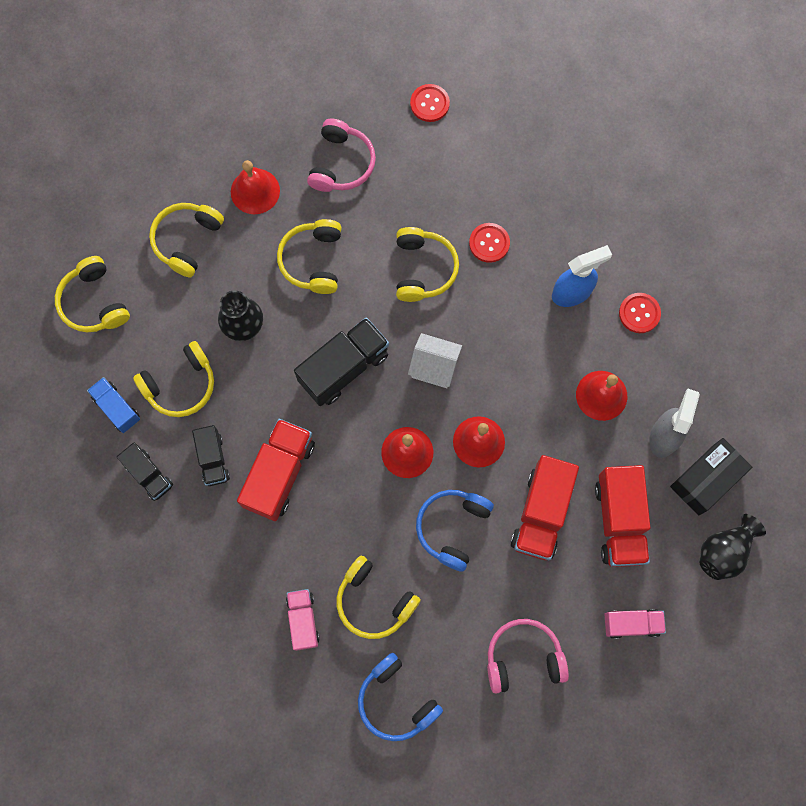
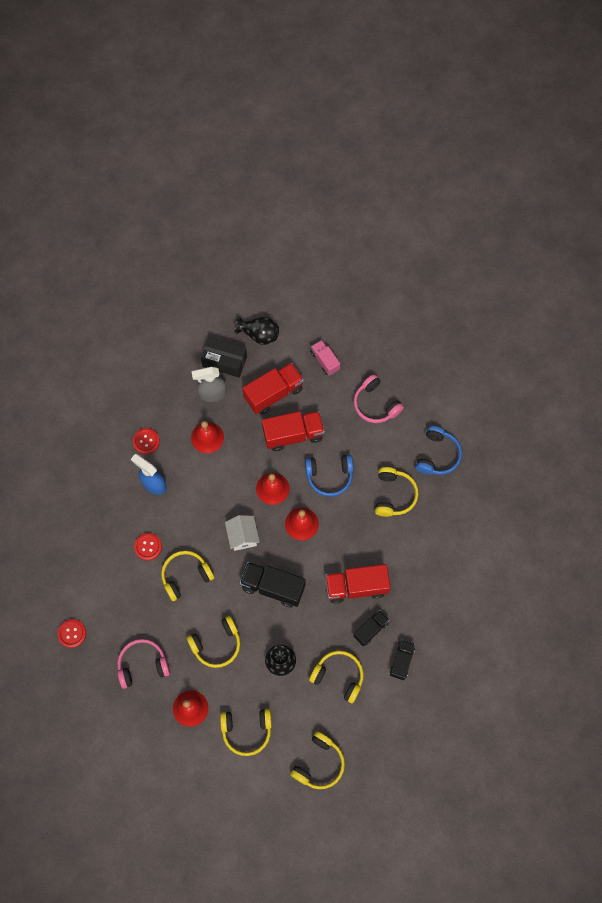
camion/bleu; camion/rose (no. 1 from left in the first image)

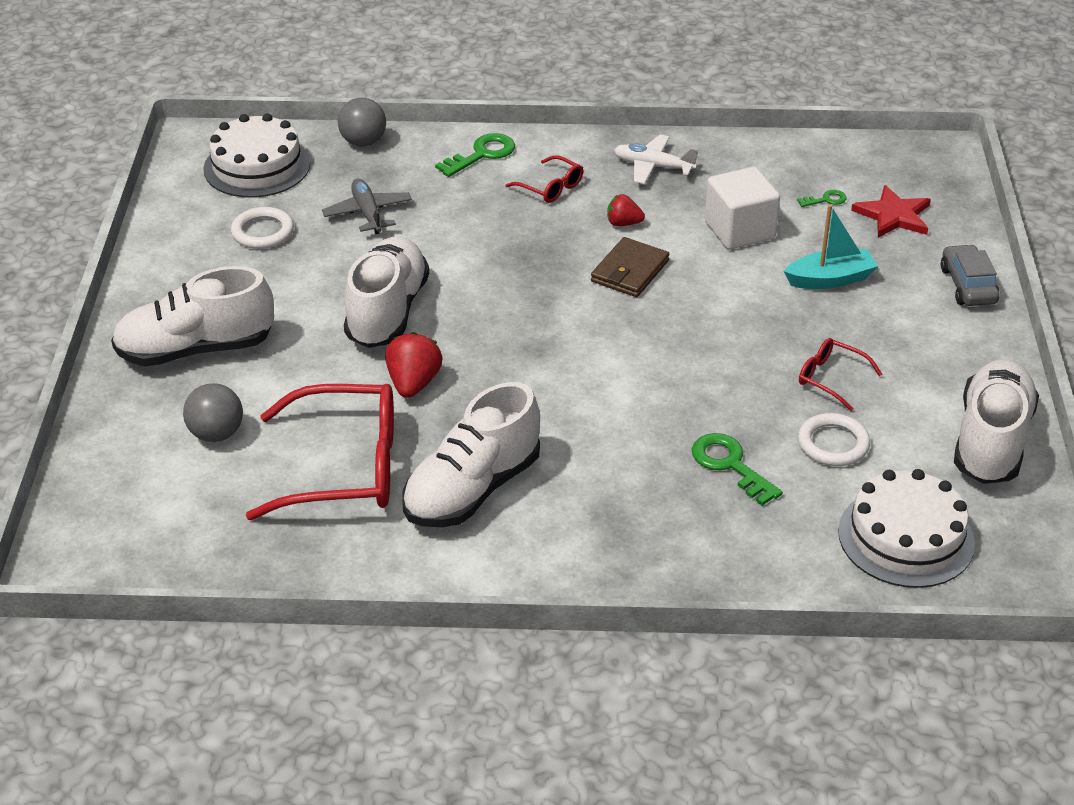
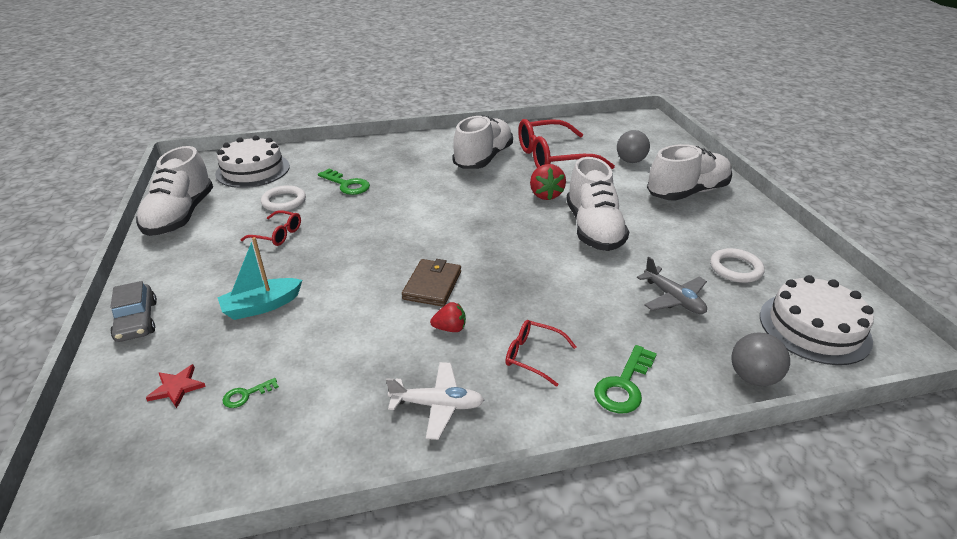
cube/blanc; étoile/rouge

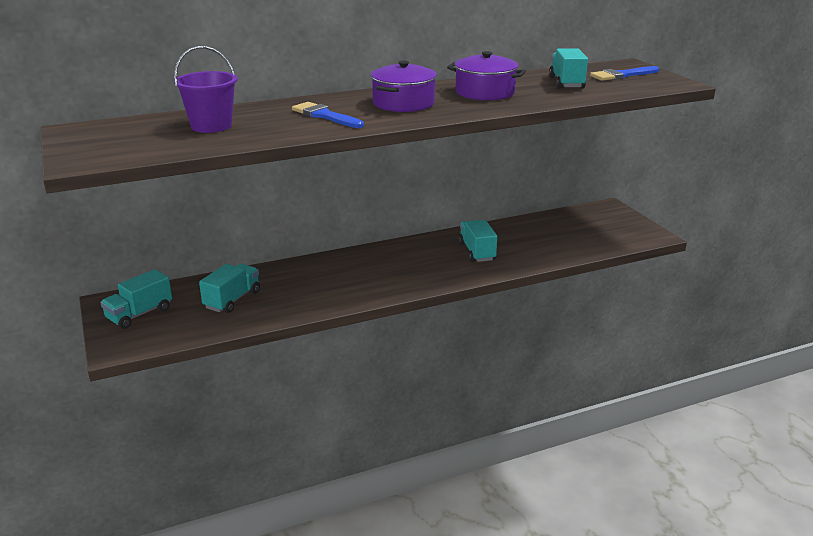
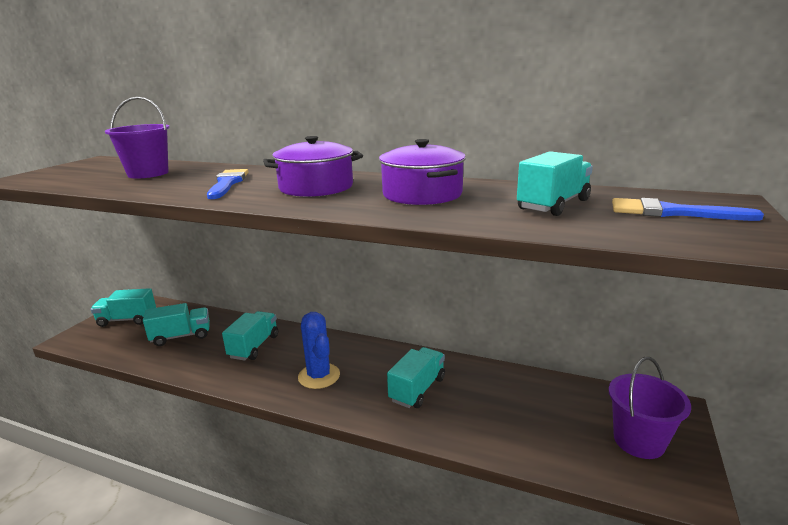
camion/turquoise (no. 3 from left); cactus/bleu; seau/violet (no. 2 from left)

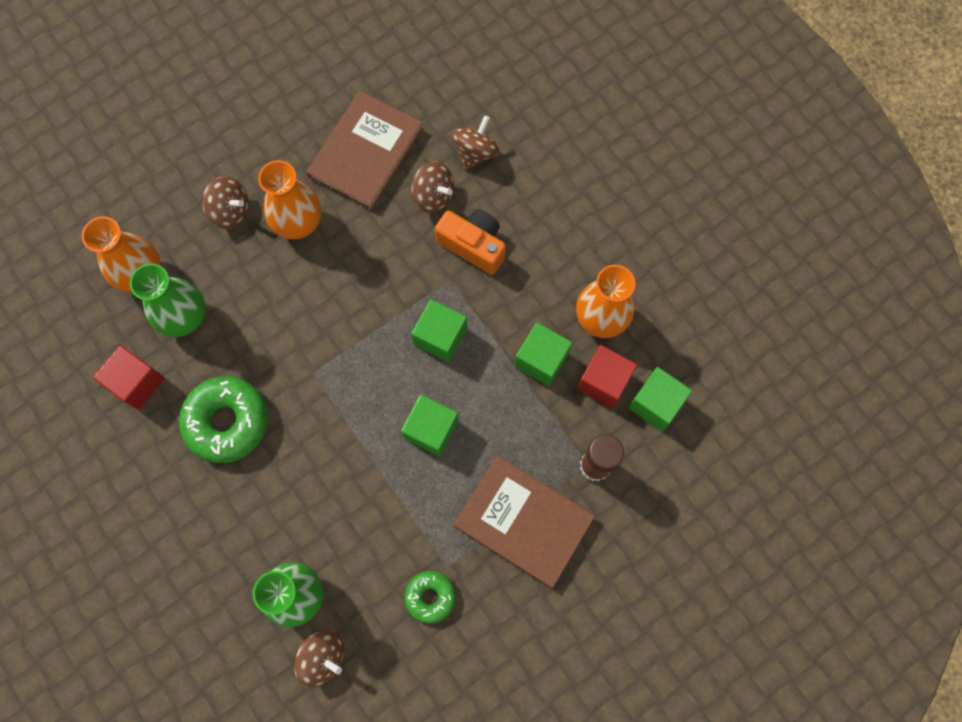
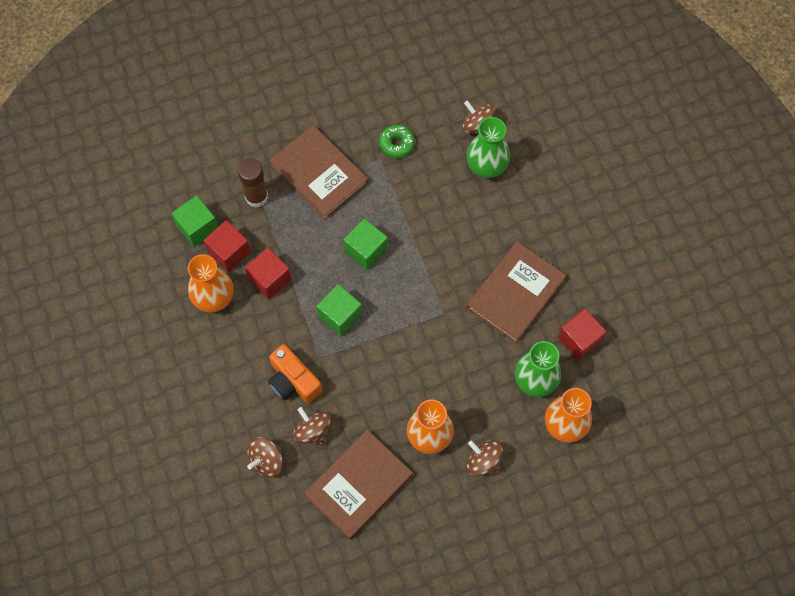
livre/marron (no. 3 from left); cube/rouge (no. 2 from left)

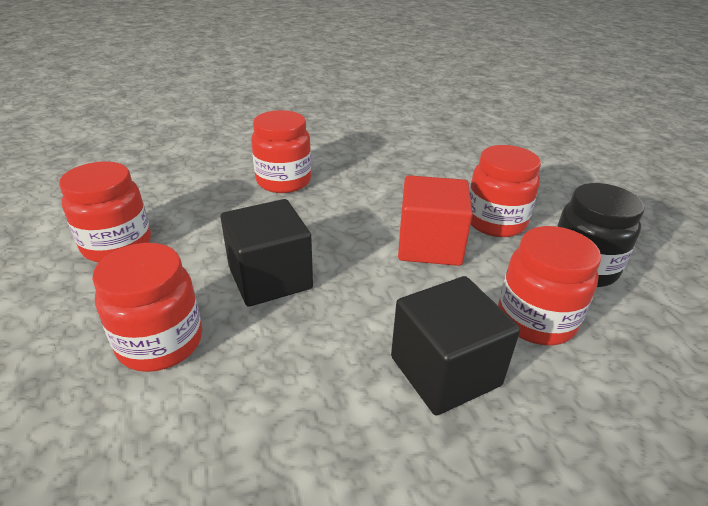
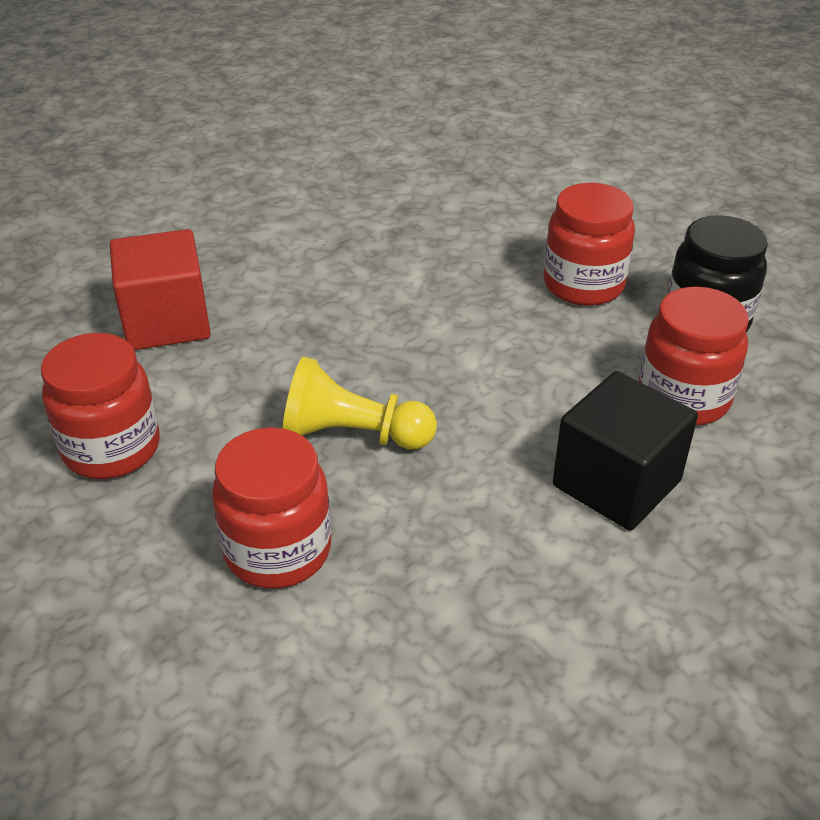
bocal/rouge (no. 3 from left in the first image); cube/rouge; pion/jaune

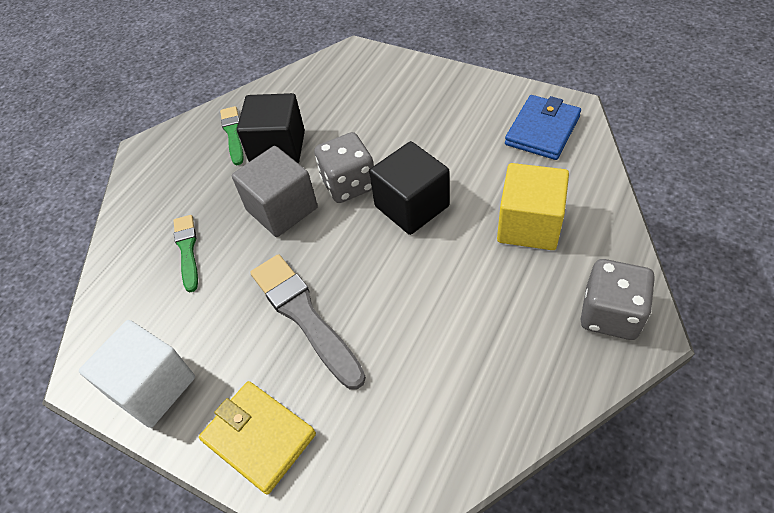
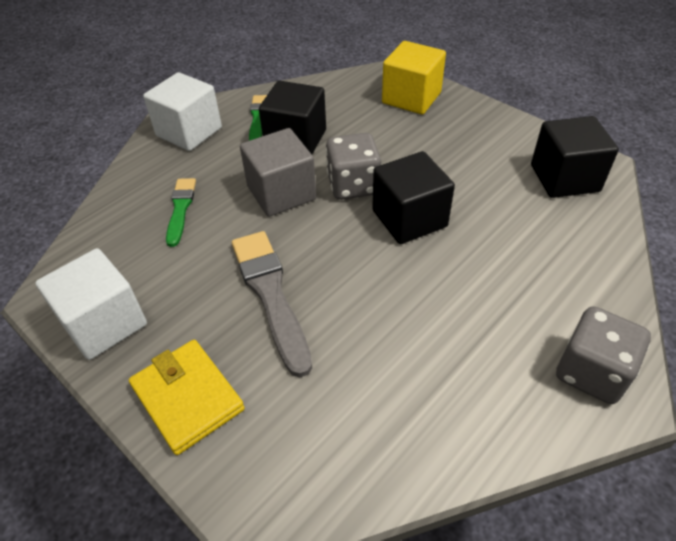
cube/blanc (no. 2 from left); cube/jaune; cube/noir (no. 3 from left)

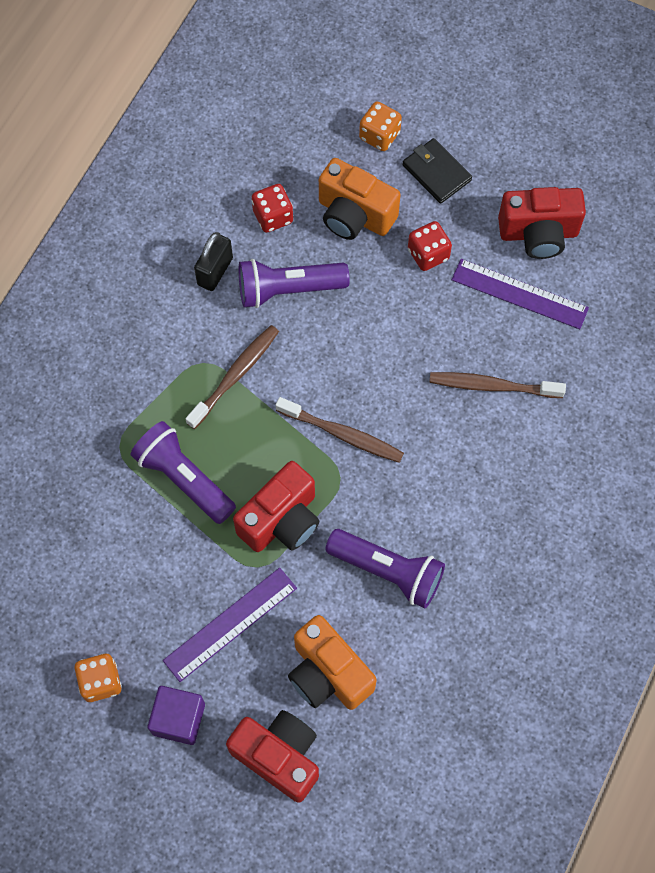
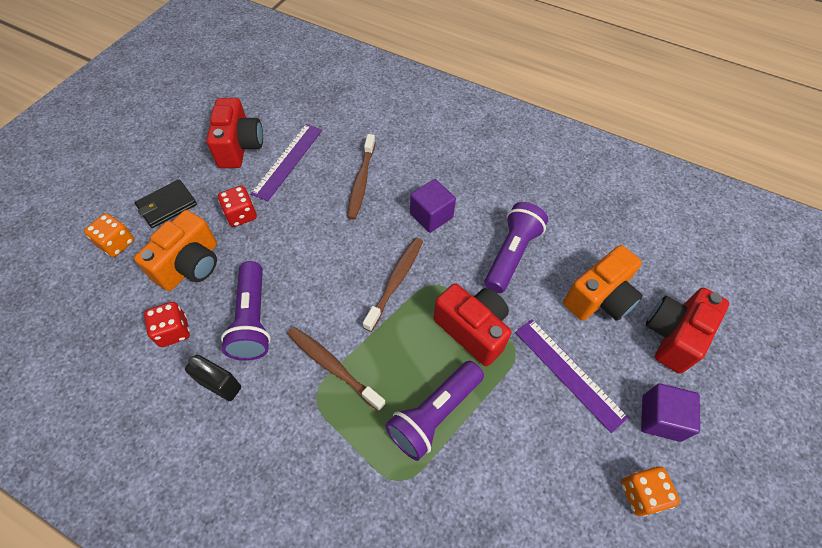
cube/violet (no. 1 from left)

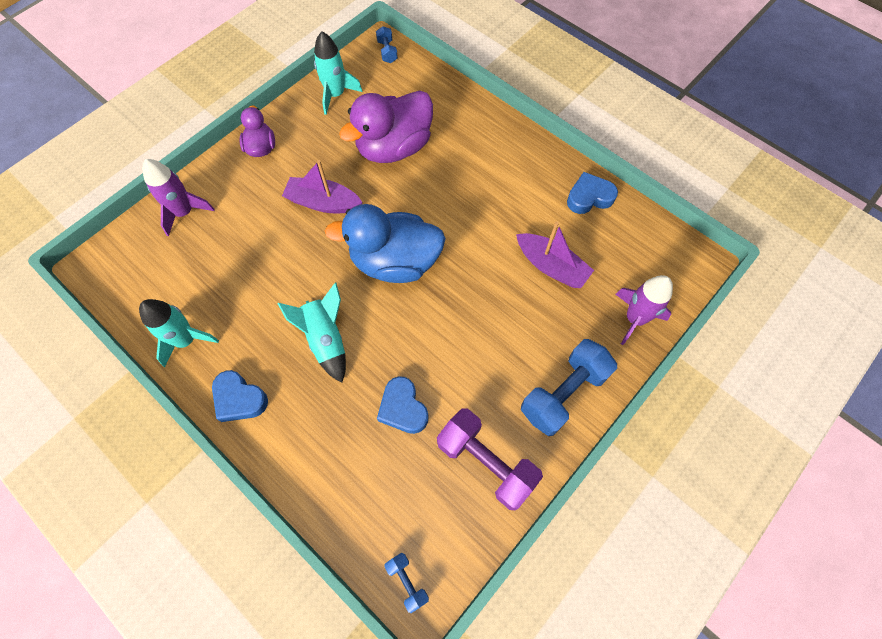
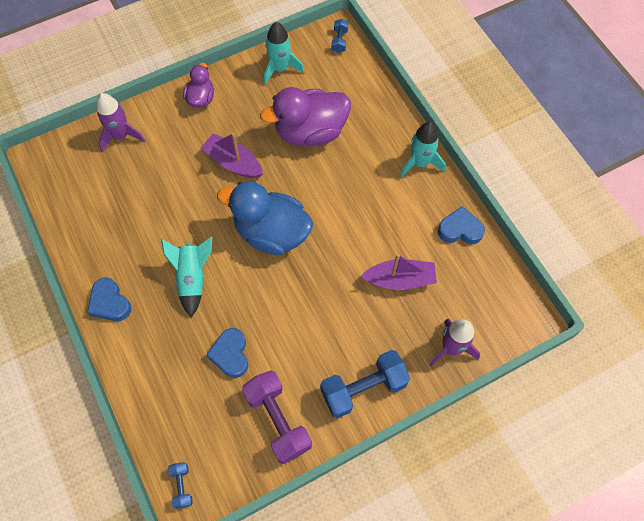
fusée/turquoise (no. 3 from left); bateau/violet (no. 2 from left)

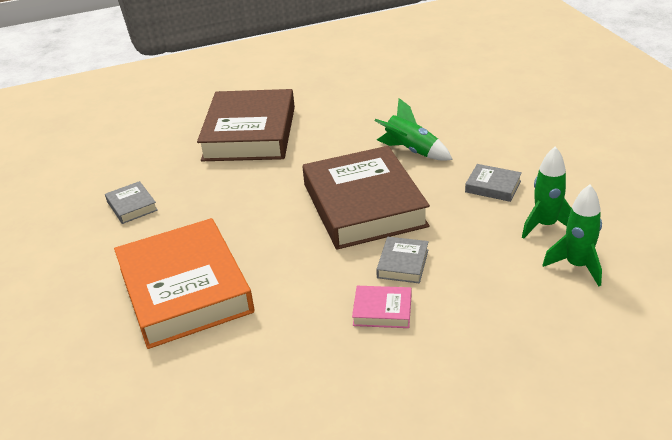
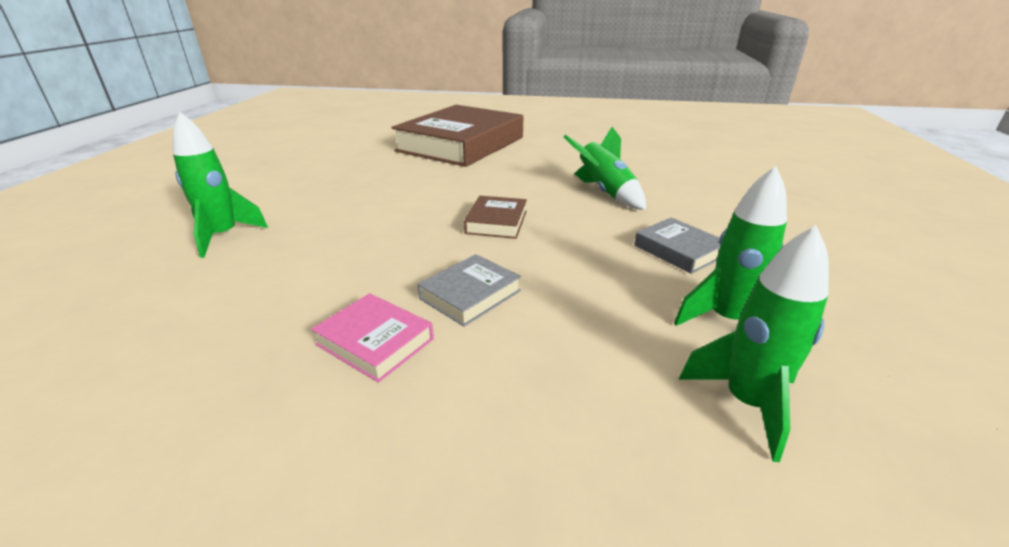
livre/gris (no. 1 from left in the first image); fusée/vert (no. 1 from left); livre/marron (no. 2 from left)

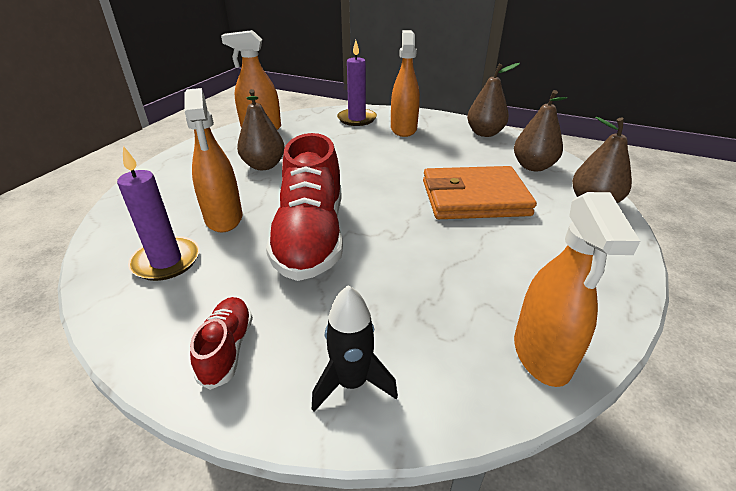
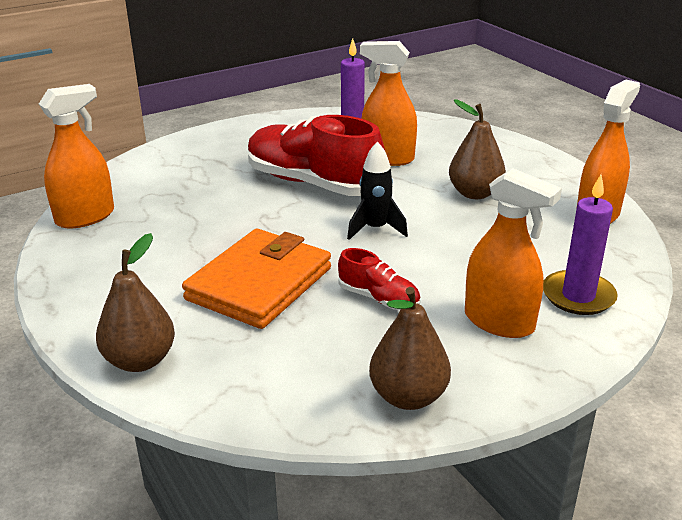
poire/marron (no. 3 from left in the first image); chaussure/rouge (no. 2 from left); fusée/noir; vaporisateur/orange (no. 1 from left)

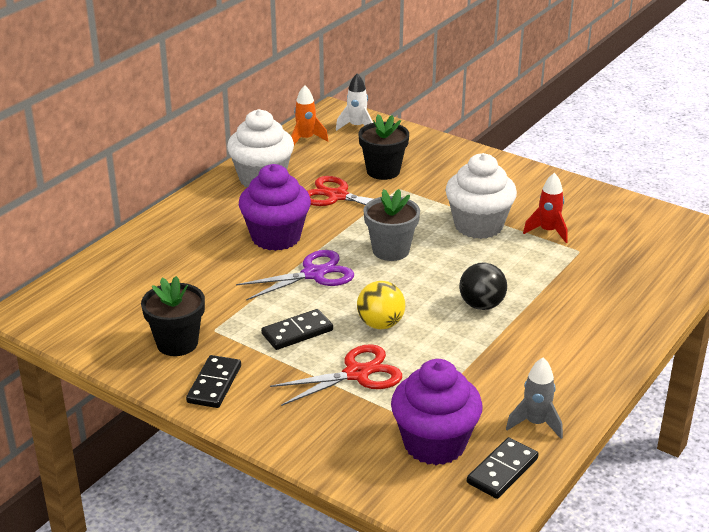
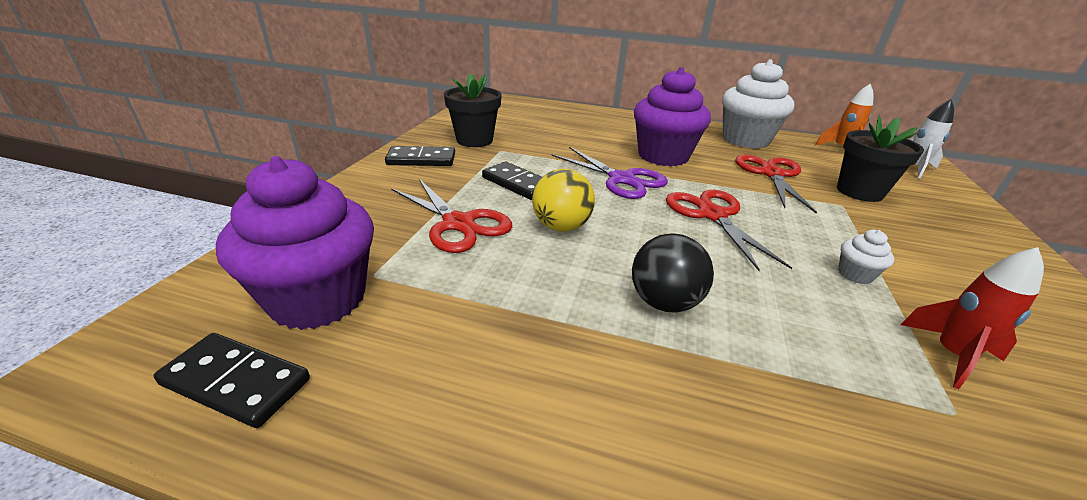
fusée/gris; ciseaux/rouge (no. 2 from left); muffin/blanc (no. 2 from left)

